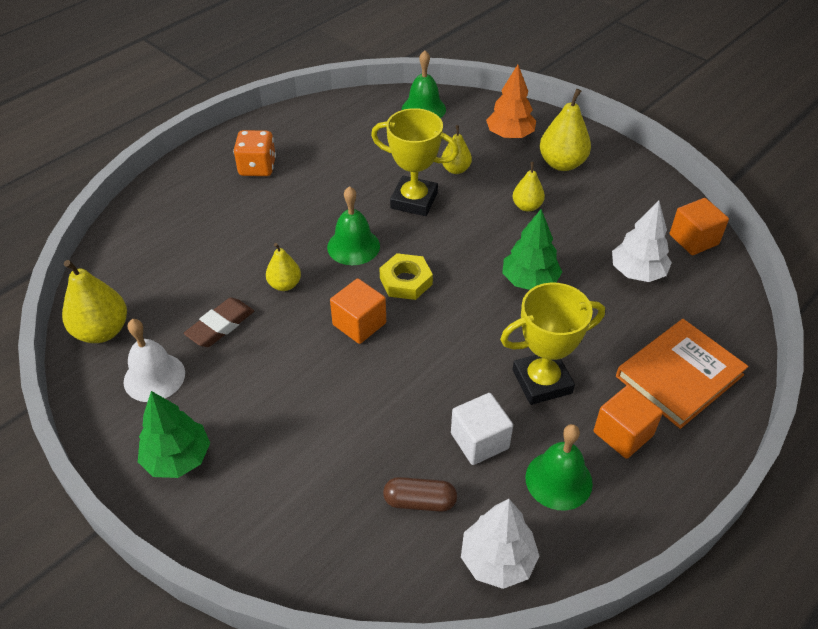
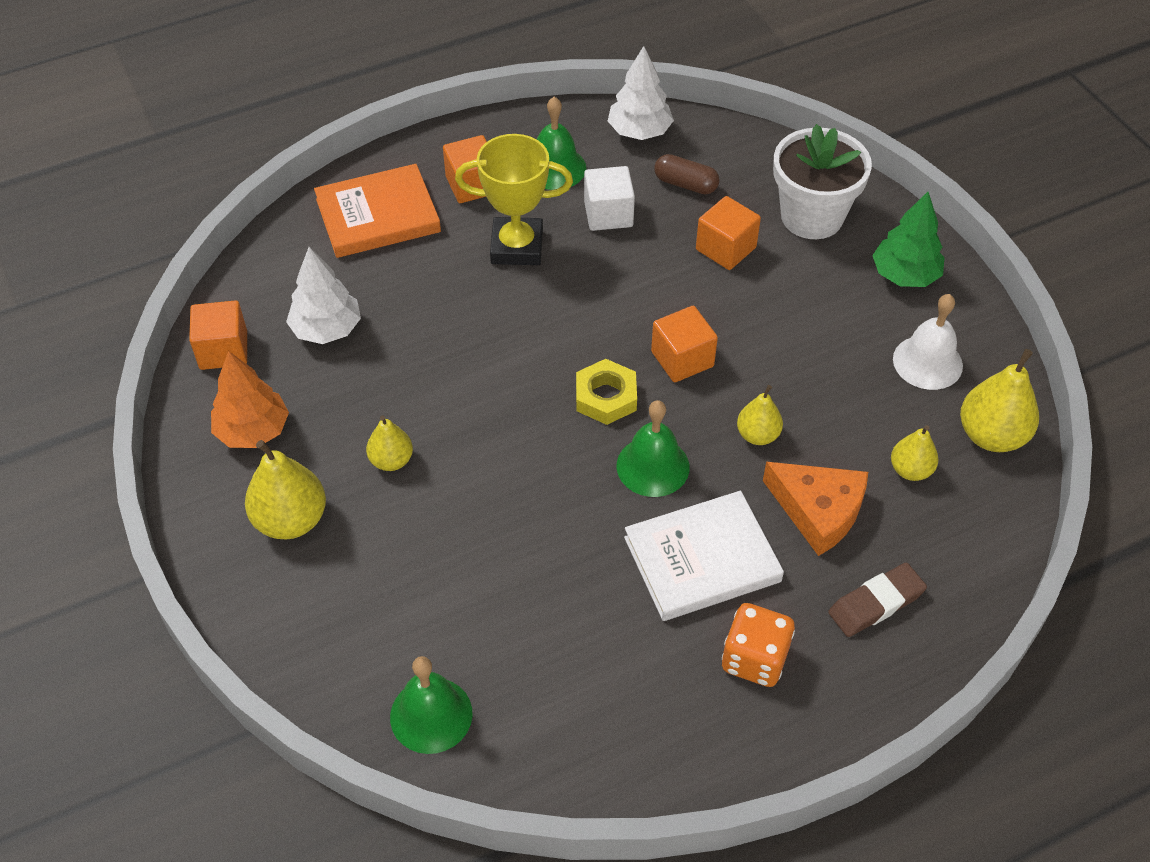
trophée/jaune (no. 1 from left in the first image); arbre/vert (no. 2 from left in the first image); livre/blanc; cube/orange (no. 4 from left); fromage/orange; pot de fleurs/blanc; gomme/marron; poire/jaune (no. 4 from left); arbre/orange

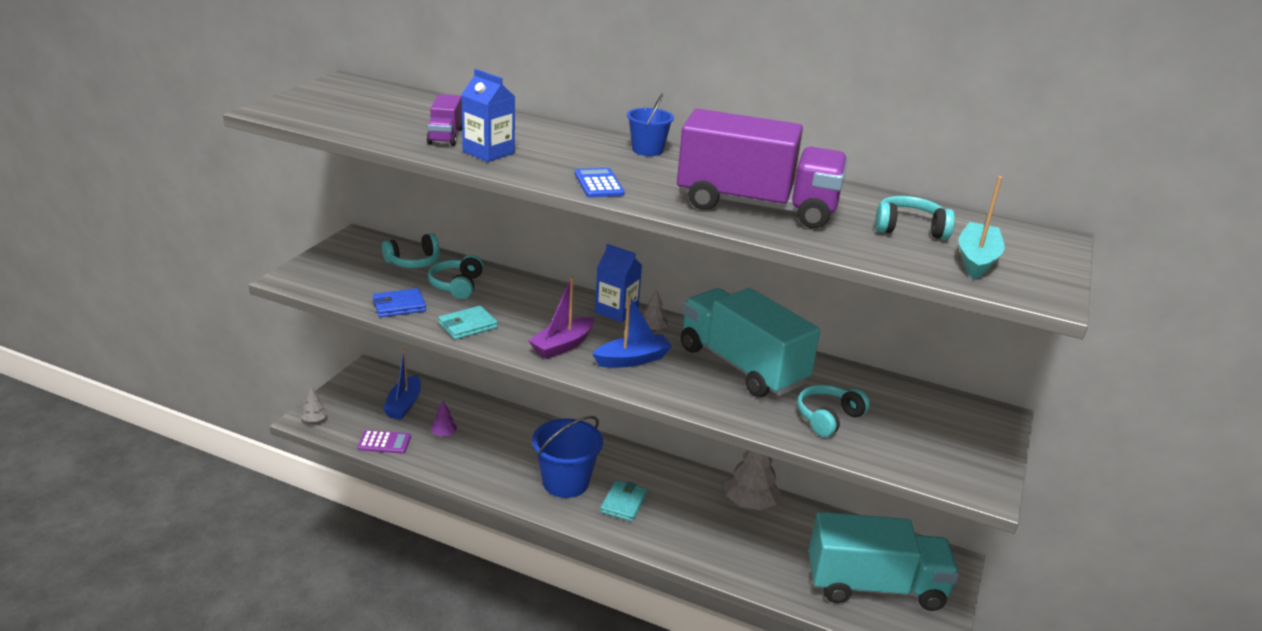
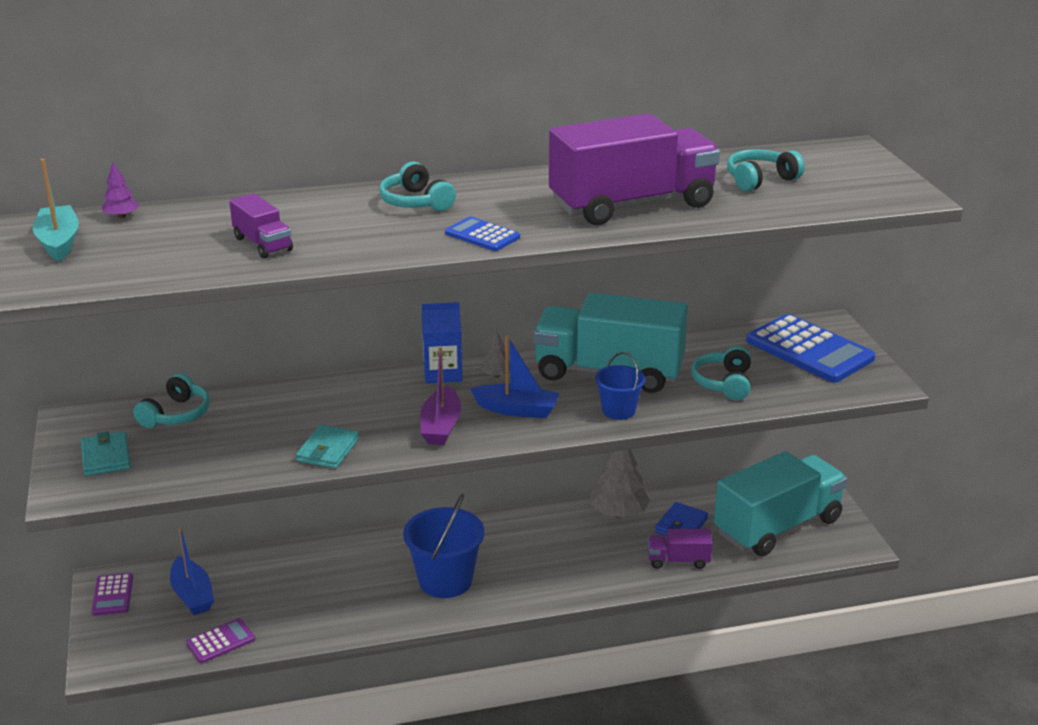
arbre/gris (no. 1 from left in the first image); brique de lait/bleu (no. 1 from left in the first image); calculatrice/violet (no. 1 from left); camion/violet (no. 3 from left); calculatrice/bleu (no. 2 from left); portefeuille/bleu; casque audio/turquoise (no. 2 from left); arbre/violet; portefeuille/turquoise (no. 1 from left); seau/bleu (no. 2 from left); bateau/turquoise; bateau/bleu (no. 2 from left)

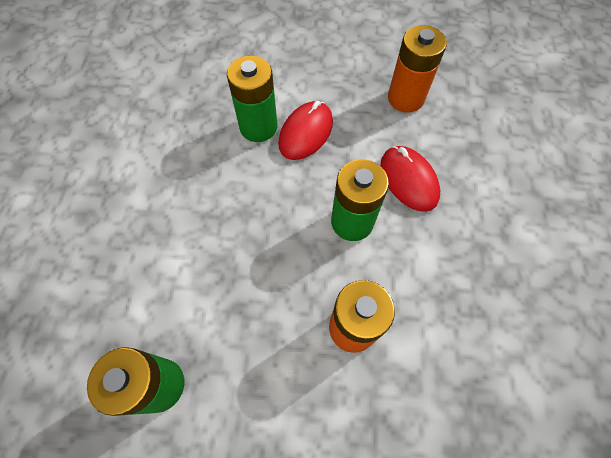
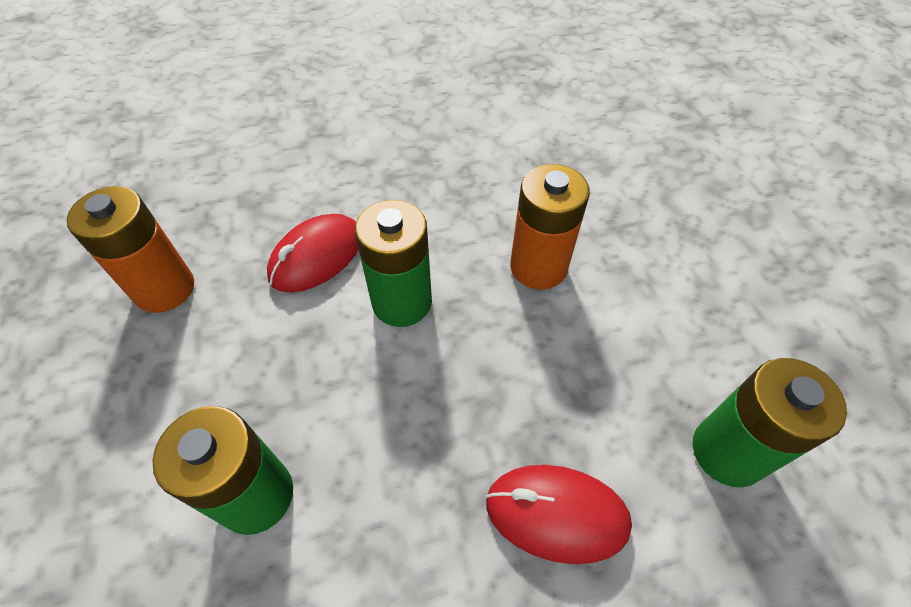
souris/rouge (no. 2 from left)

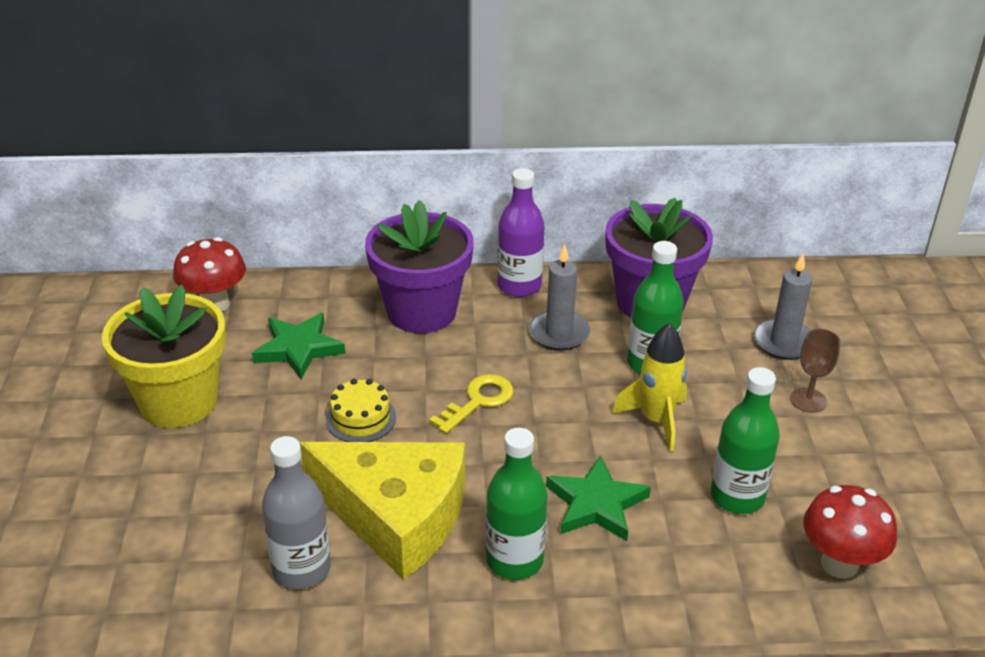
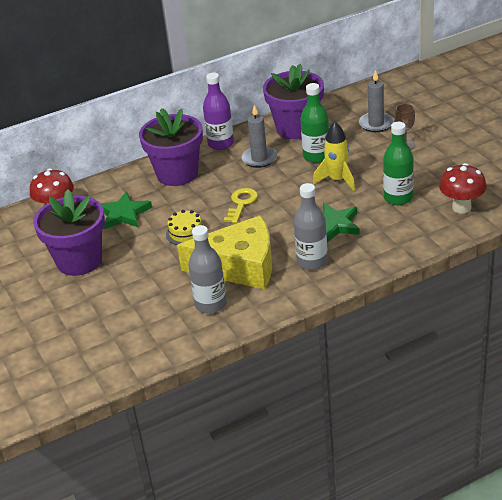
pot de fleurs/violet (no. 1 from left); bouteille/gris (no. 2 from left)

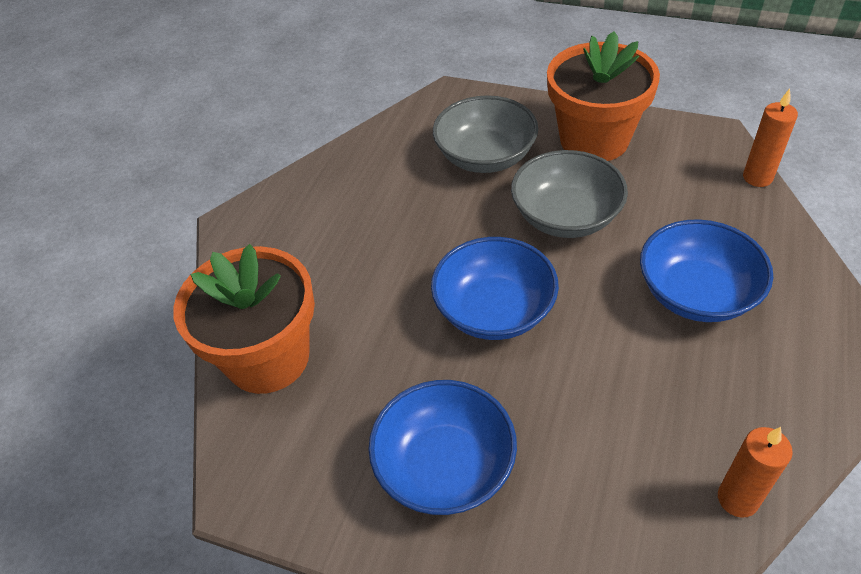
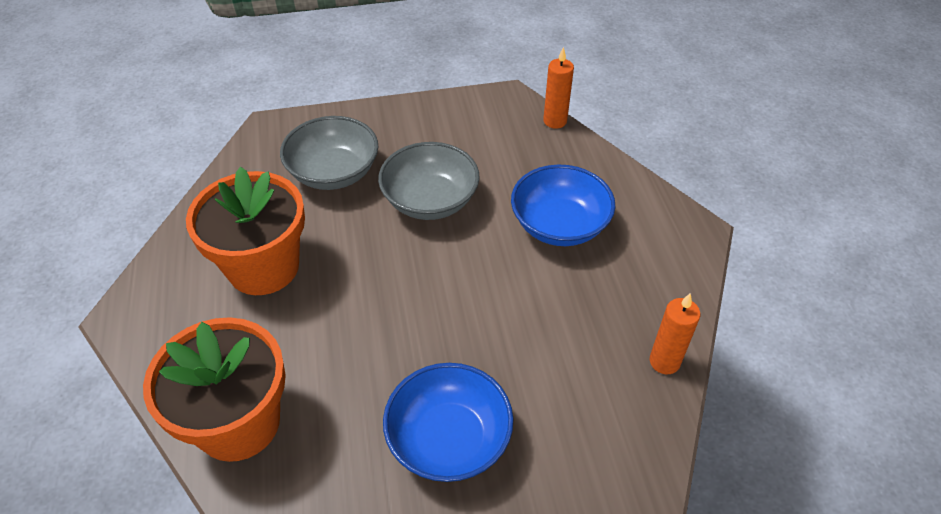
bol/bleu (no. 2 from left in the first image); pot de fleurs/orange (no. 2 from left)

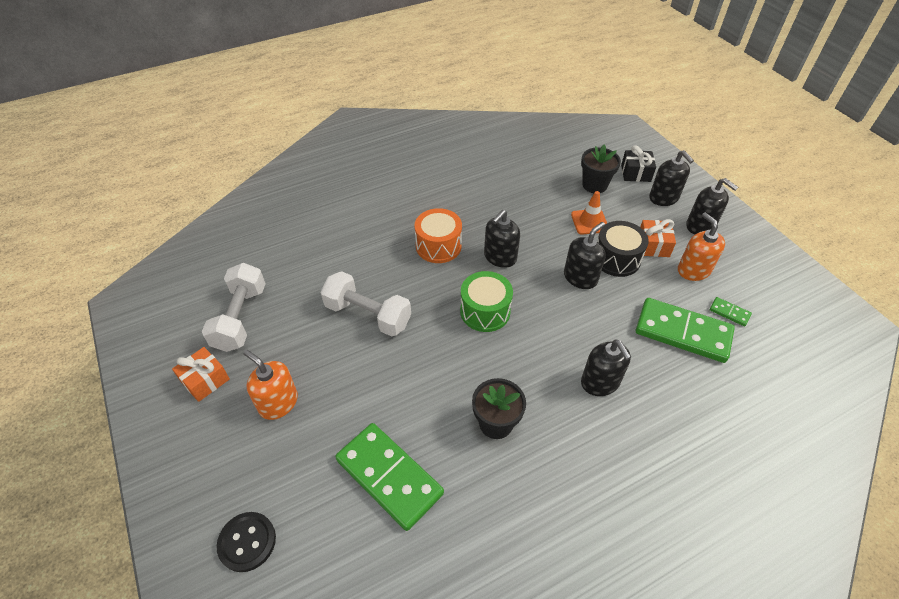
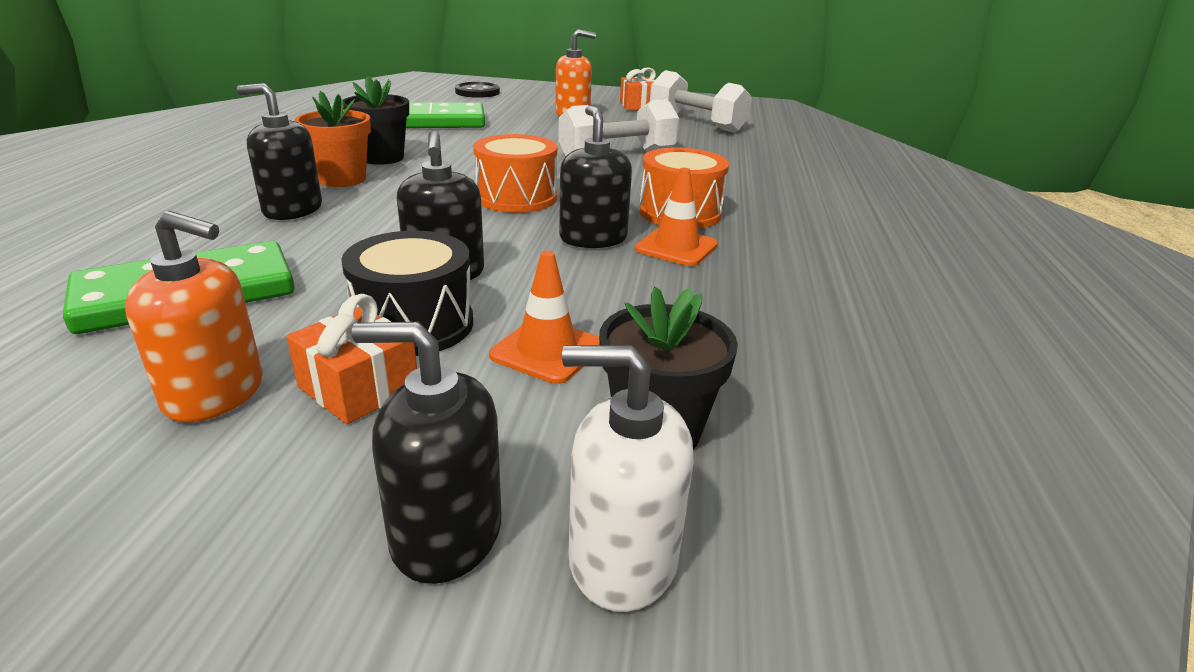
distributeur de savon/noir (no. 5 from left in the first image); domino/vert (no. 3 from left in the first image); pot de fleurs/orange; cône de chantier/orange (no. 2 from left); distributeur de savon/blanc; tambour/orange (no. 1 from left)

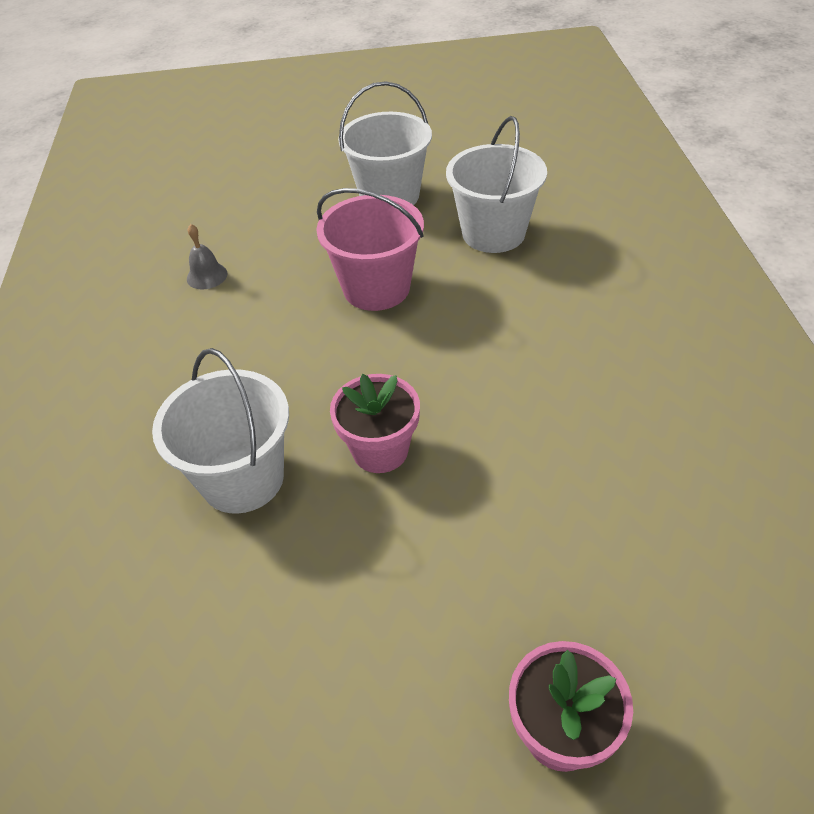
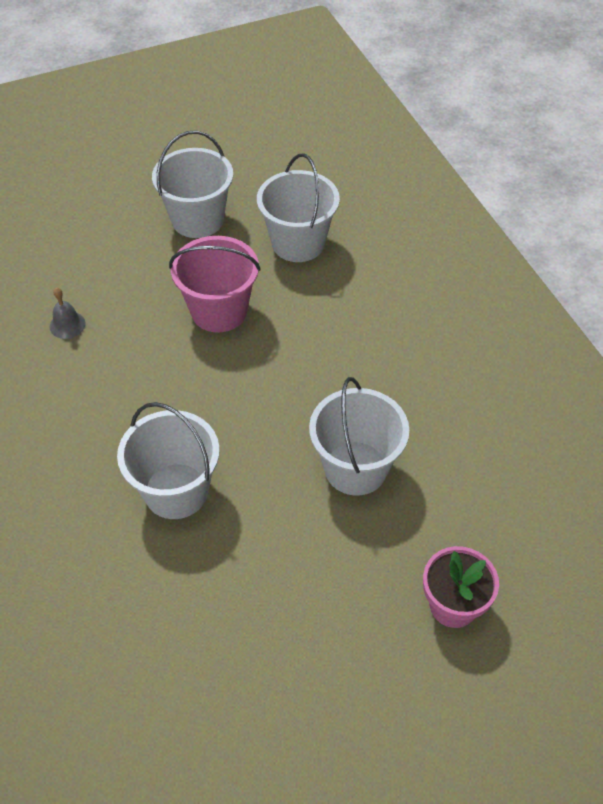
pot de fleurs/rose (no. 1 from left in the first image); seau/blanc (no. 4 from left)

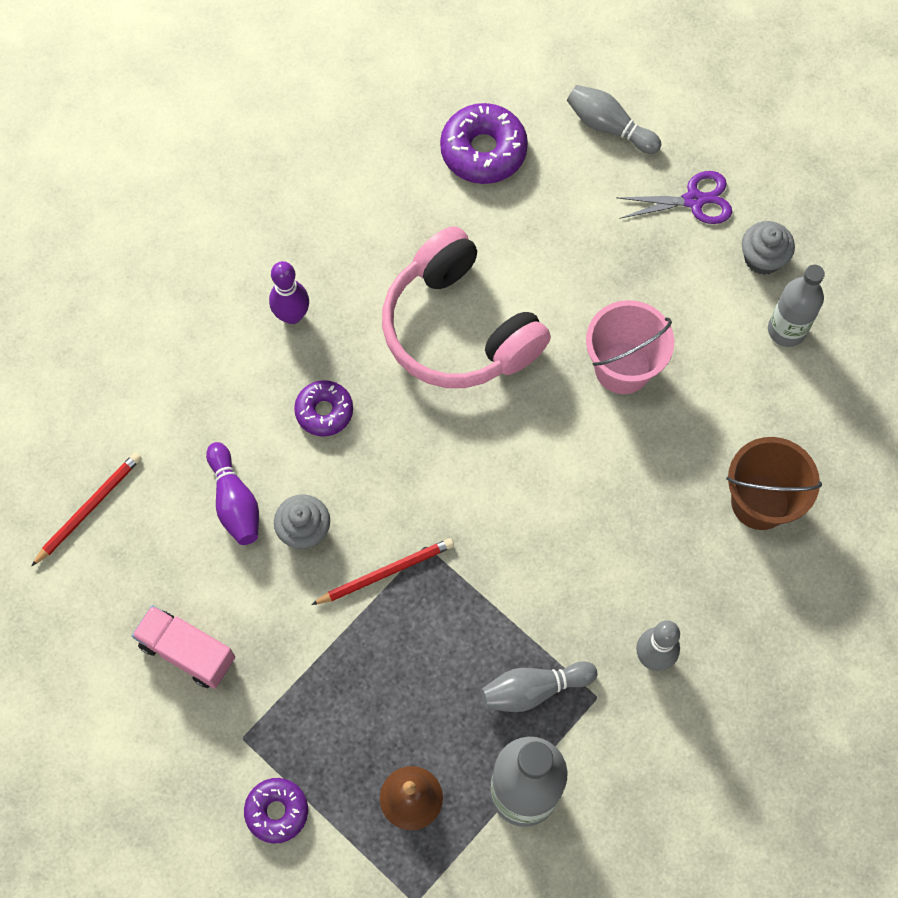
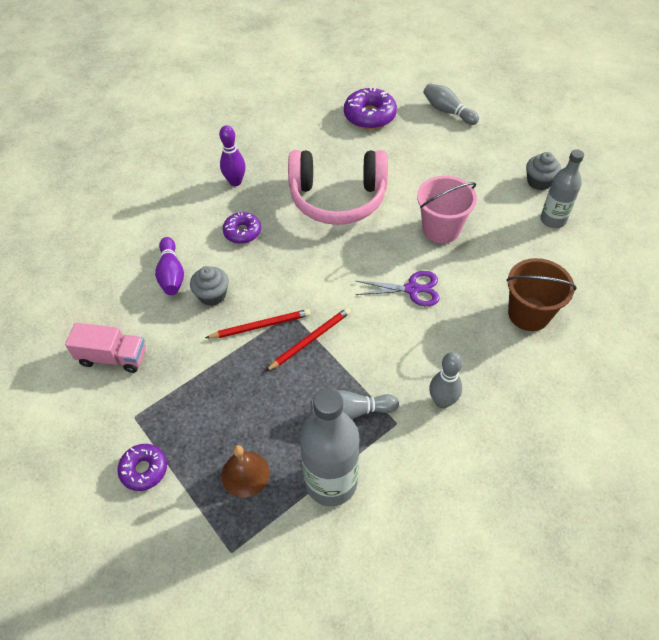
crayon/rouge (no. 2 from left); ciseaux/violet; camion/rose; casque audio/rose

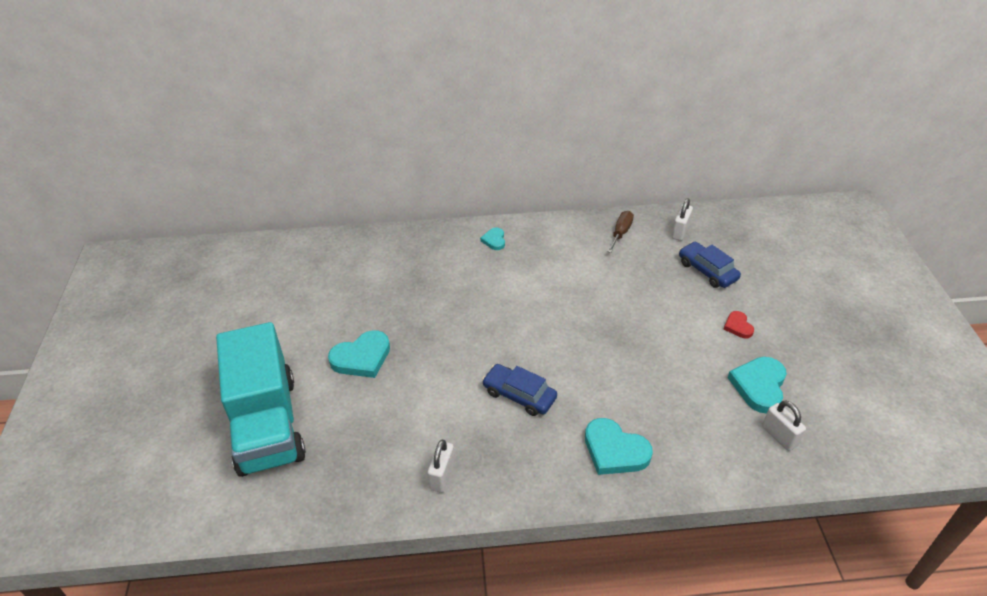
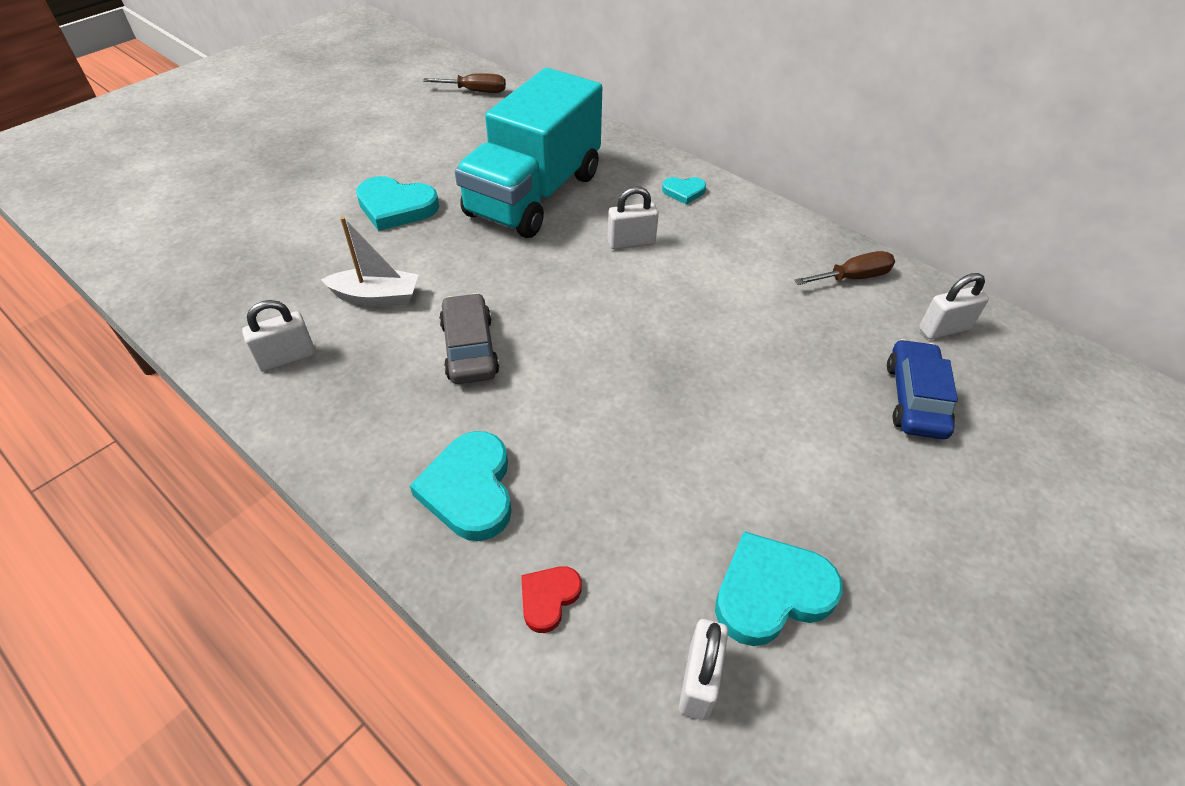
bateau/blanc; tournevis/marron (no. 1 from left); cadenas/blanc (no. 2 from left); camion/turquoise; cœur/rouge; voiture/gris; cœur/turquoise (no. 3 from left)

